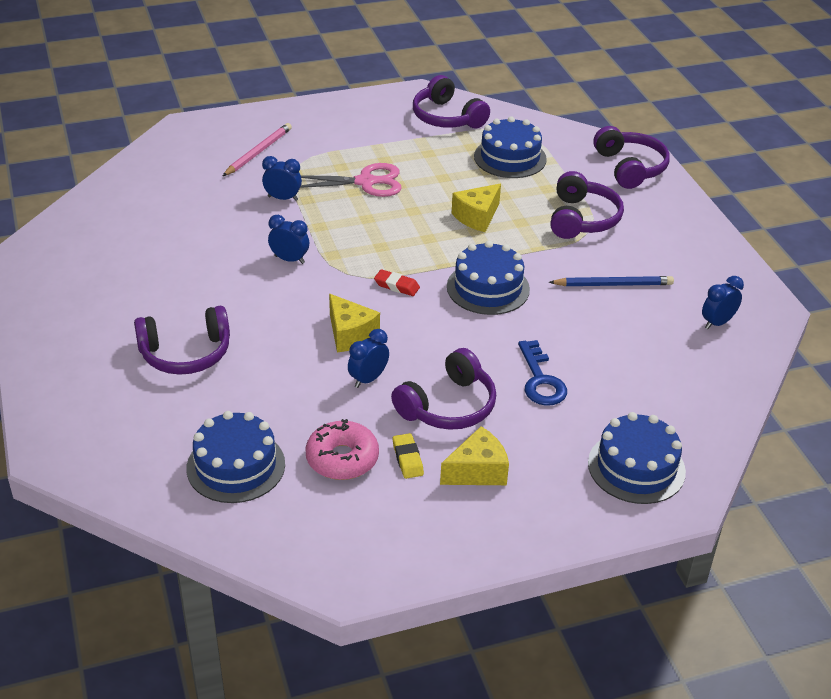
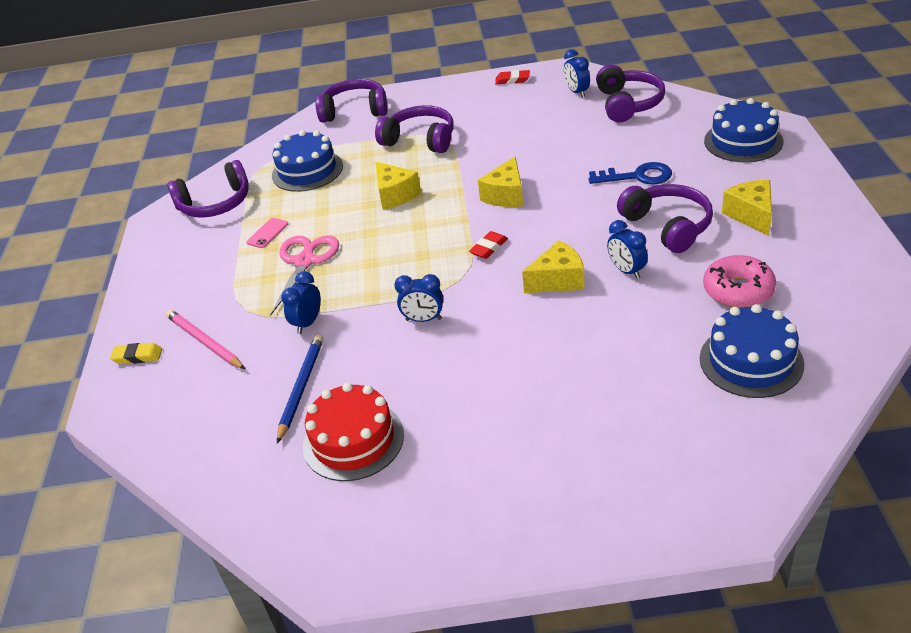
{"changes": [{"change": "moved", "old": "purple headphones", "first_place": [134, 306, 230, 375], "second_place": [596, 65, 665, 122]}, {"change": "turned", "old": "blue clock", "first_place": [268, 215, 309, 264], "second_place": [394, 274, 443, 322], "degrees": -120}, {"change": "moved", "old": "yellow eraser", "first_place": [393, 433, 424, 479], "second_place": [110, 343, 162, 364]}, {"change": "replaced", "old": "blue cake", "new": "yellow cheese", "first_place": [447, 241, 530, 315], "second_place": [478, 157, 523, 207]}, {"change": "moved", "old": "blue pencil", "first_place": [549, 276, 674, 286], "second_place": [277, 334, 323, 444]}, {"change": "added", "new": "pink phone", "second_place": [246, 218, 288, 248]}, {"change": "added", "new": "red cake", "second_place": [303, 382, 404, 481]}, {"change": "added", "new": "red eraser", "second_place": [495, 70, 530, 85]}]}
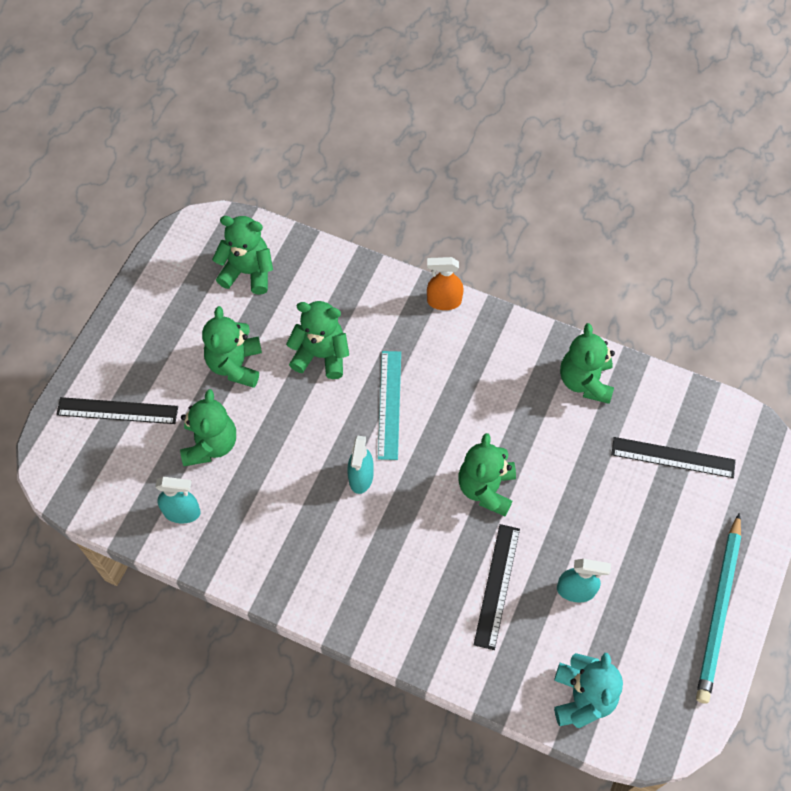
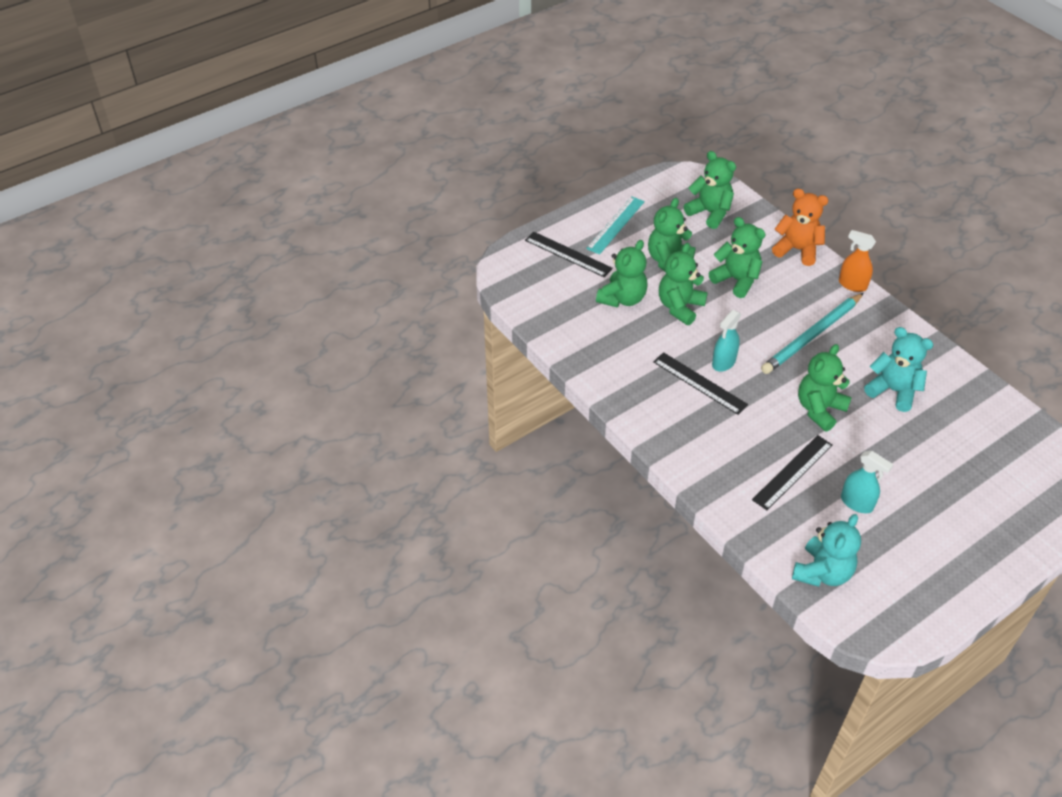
{"changes": [{"change": "removed", "old": "turquoise spray bottle", "first_place": [155, 477, 201, 523]}, {"change": "moved", "old": "turquoise ruler", "first_place": [378, 351, 401, 460], "second_place": [586, 196, 645, 254]}, {"change": "moved", "old": "green teddy bear", "first_place": [560, 323, 615, 404], "second_place": [659, 243, 708, 325]}, {"change": "moved", "old": "black ruler", "first_place": [611, 437, 736, 478], "second_place": [653, 352, 748, 415]}, {"change": "moved", "old": "turquoise pencil", "first_place": [696, 513, 741, 704], "second_place": [761, 293, 864, 374]}, {"change": "added", "new": "orange teddy bear", "second_place": [772, 189, 828, 266]}, {"change": "added", "new": "turquoise teddy bear", "second_place": [864, 327, 934, 412]}]}
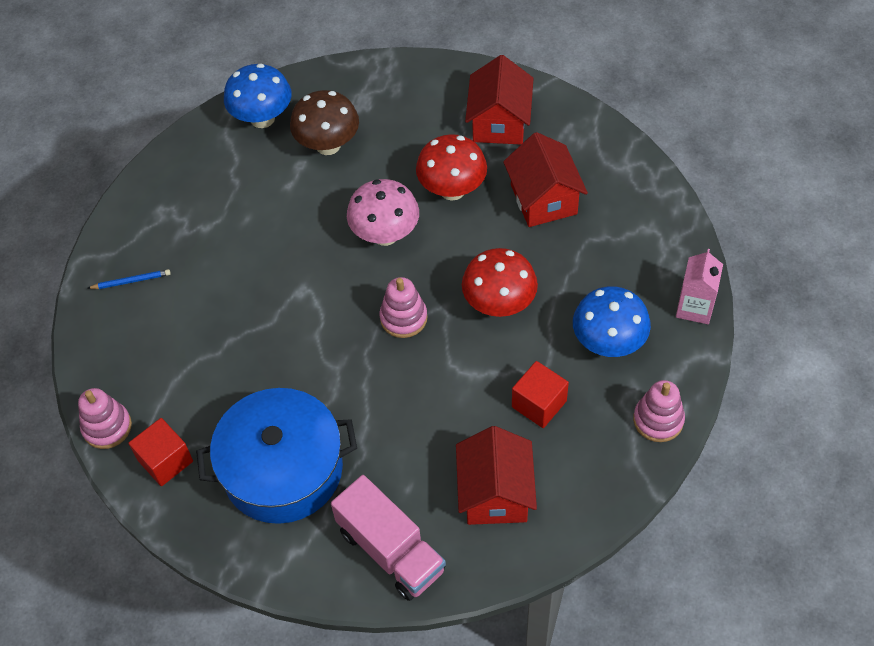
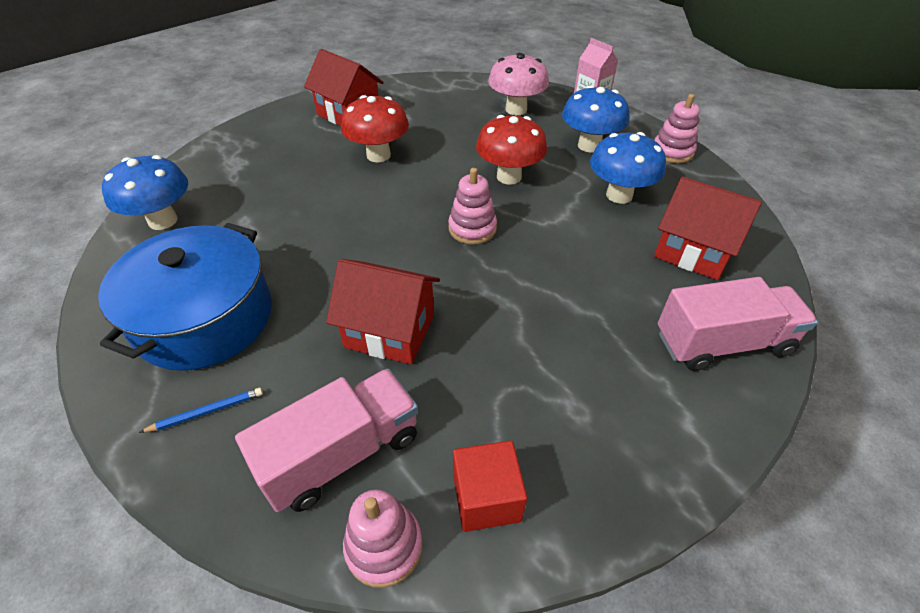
{"changes": [{"change": "turned", "old": "blue pencil", "first_place": [87, 269, 171, 289], "second_place": [139, 388, 263, 433], "degrees": 45}, {"change": "moved", "old": "blue pot", "first_place": [196, 388, 357, 524], "second_place": [98, 223, 272, 371]}, {"change": "removed", "old": "brown mushroom", "first_place": [290, 90, 359, 155]}, {"change": "moved", "old": "pink mushroom", "first_place": [347, 179, 419, 246], "second_place": [488, 53, 549, 115]}, {"change": "moved", "old": "red house", "first_place": [503, 132, 588, 227], "second_place": [326, 259, 440, 365]}, {"change": "replaced", "old": "red cube", "new": "blue mushroom", "first_place": [512, 361, 569, 428], "second_place": [590, 132, 666, 204]}, {"change": "added", "new": "pink truck", "second_place": [235, 368, 418, 512]}]}
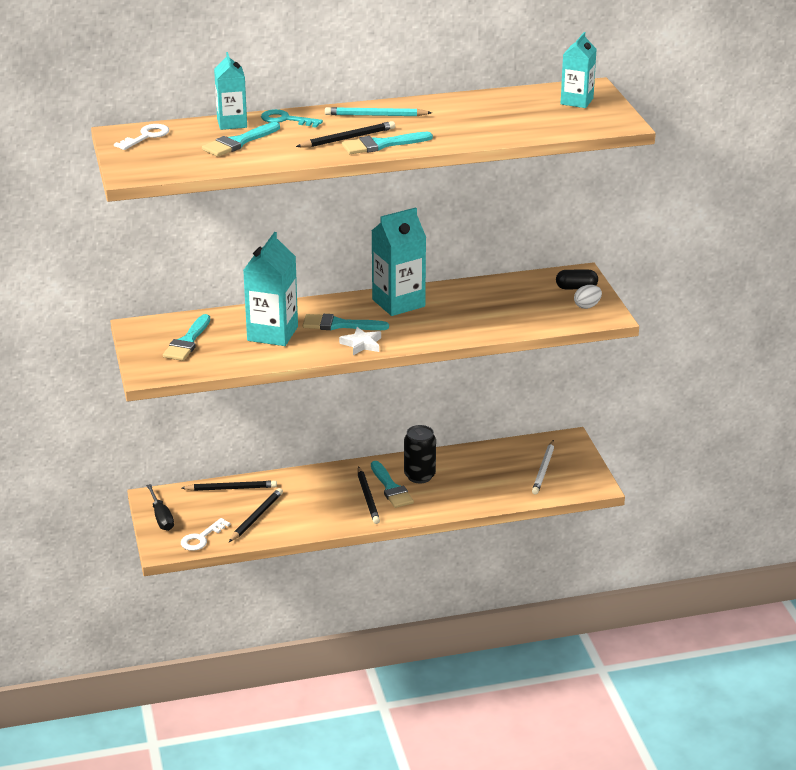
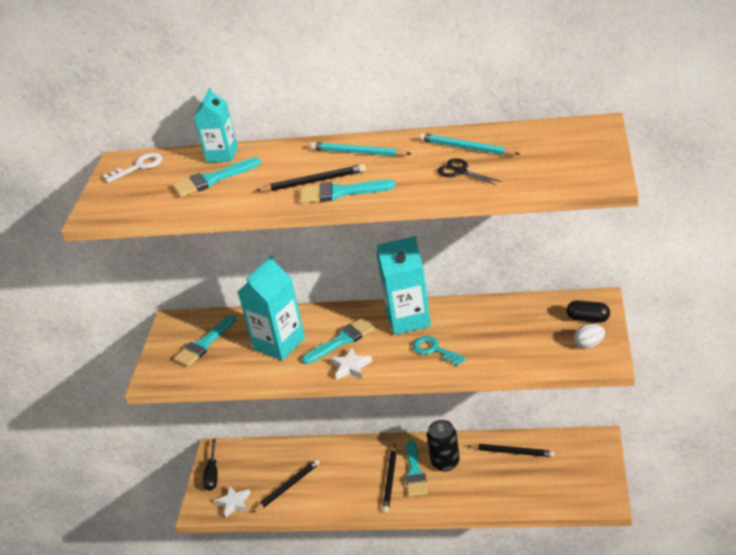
{"changes": [{"change": "replaced", "old": "white key", "new": "white star", "first_place": [181, 518, 231, 551], "second_place": [214, 486, 251, 517]}, {"change": "moved", "old": "black pencil", "first_place": [182, 480, 277, 491], "second_place": [468, 444, 555, 457]}, {"change": "moved", "old": "turquoise key", "first_place": [261, 109, 323, 128], "second_place": [413, 336, 466, 367]}, {"change": "turned", "old": "turquoise brush", "first_place": [303, 314, 389, 330], "second_place": [302, 317, 375, 364], "degrees": 120}, {"change": "removed", "old": "white pencil", "first_place": [532, 440, 554, 494]}, {"change": "removed", "old": "turquoise carton", "first_place": [561, 32, 596, 108]}, {"change": "added", "new": "turquoise pencil", "second_place": [419, 133, 520, 156]}, {"change": "added", "new": "black scissors", "second_place": [437, 158, 502, 185]}]}
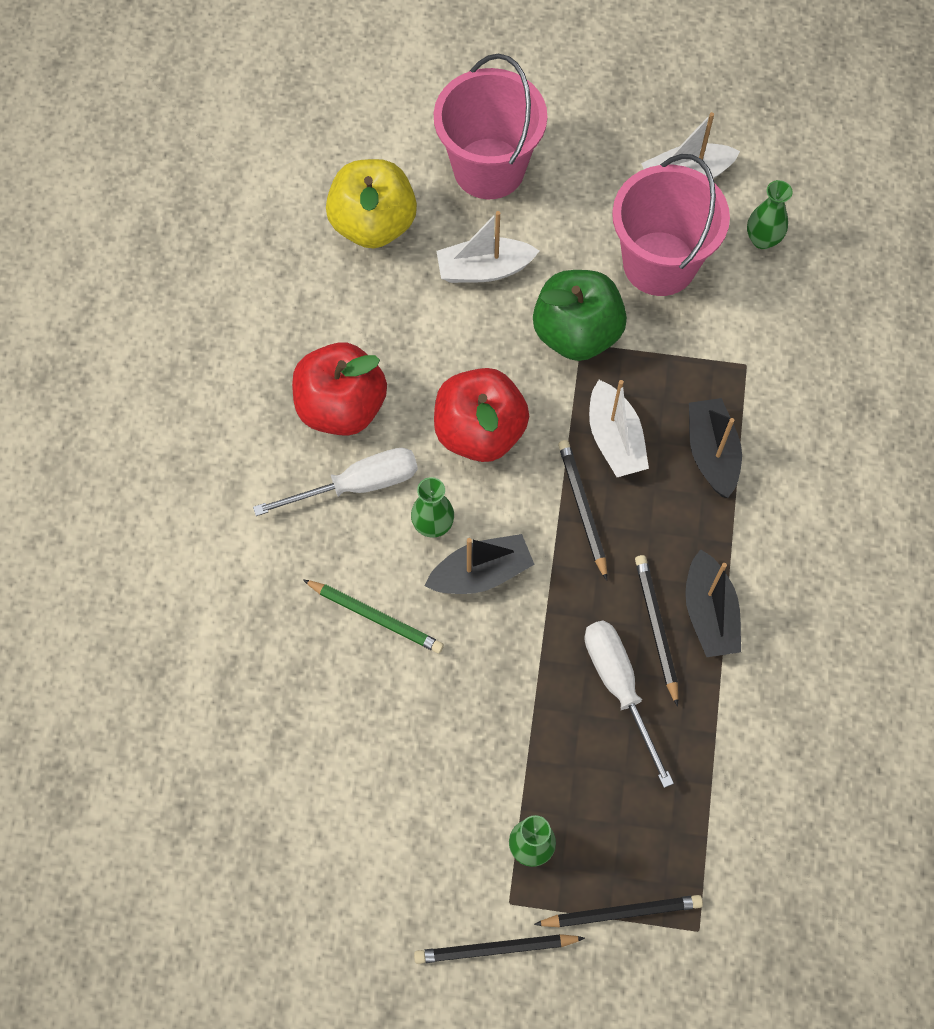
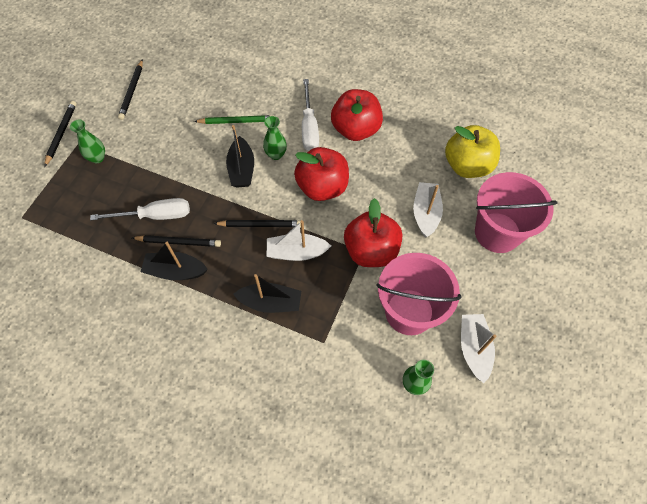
{"changes": [{"change": "turned", "old": "green pencil", "first_place": [303, 579, 444, 653], "second_place": [194, 115, 274, 124], "degrees": -135}, {"change": "recoloured", "old": "green apple", "new": "red apple", "first_place": [533, 270, 627, 361], "second_place": [344, 198, 402, 267]}, {"change": "moved", "old": "black pencil", "first_place": [534, 895, 703, 927], "second_place": [118, 59, 143, 120]}]}
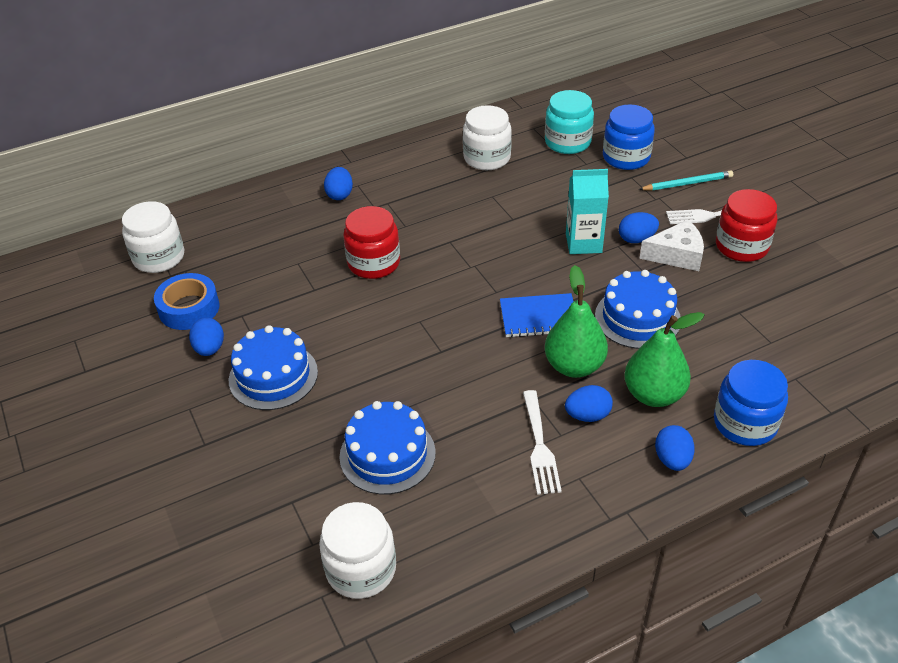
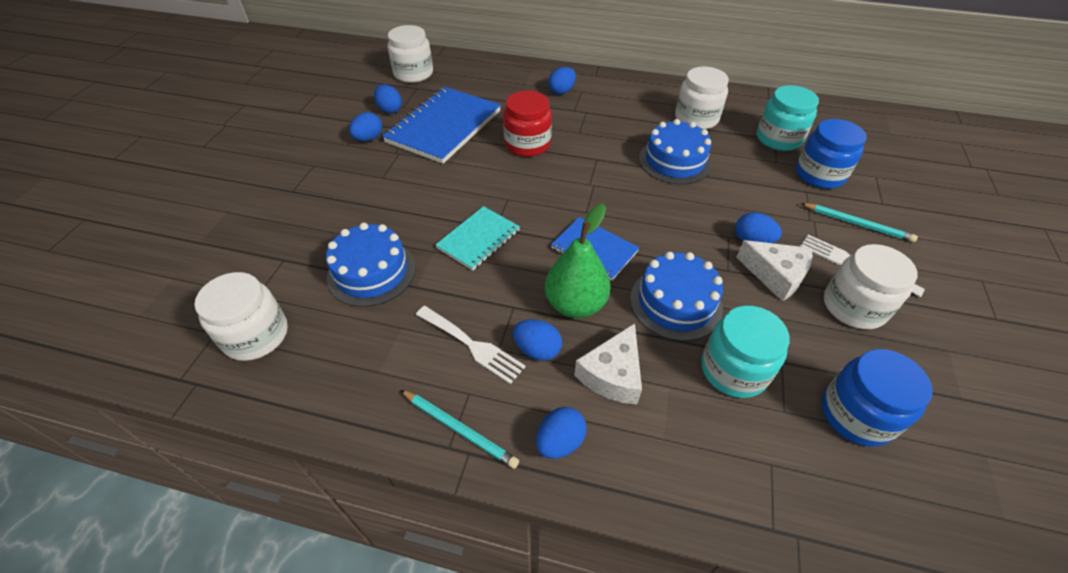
{"changes": [{"change": "replaced", "old": "blue tape", "new": "blue egg", "first_place": [154, 273, 220, 330], "second_place": [374, 84, 402, 114]}, {"change": "moved", "old": "blue cake", "first_place": [229, 325, 318, 410], "second_place": [639, 119, 712, 185]}, {"change": "turned", "old": "white fork", "first_place": [523, 390, 562, 495], "second_place": [416, 306, 526, 384], "degrees": -90}, {"change": "removed", "old": "turquoise carton", "first_place": [566, 169, 609, 254]}, {"change": "replaced", "old": "green pear", "new": "white cheese", "first_place": [624, 312, 705, 407], "second_place": [574, 323, 642, 404]}, {"change": "moved", "old": "blue jar", "first_place": [714, 360, 788, 446], "second_place": [822, 349, 933, 447]}, {"change": "recoloured", "old": "red jar", "new": "white jar", "first_place": [716, 189, 778, 262], "second_place": [824, 244, 918, 330]}, {"change": "added", "new": "blue notebook", "second_place": [382, 87, 501, 164]}, {"change": "added", "new": "turquoise pencil", "second_place": [400, 390, 519, 469]}, {"change": "added", "new": "turquoise notebook", "second_place": [435, 206, 520, 271]}, {"change": "added", "new": "turquoise jar", "second_place": [701, 306, 790, 398]}]}
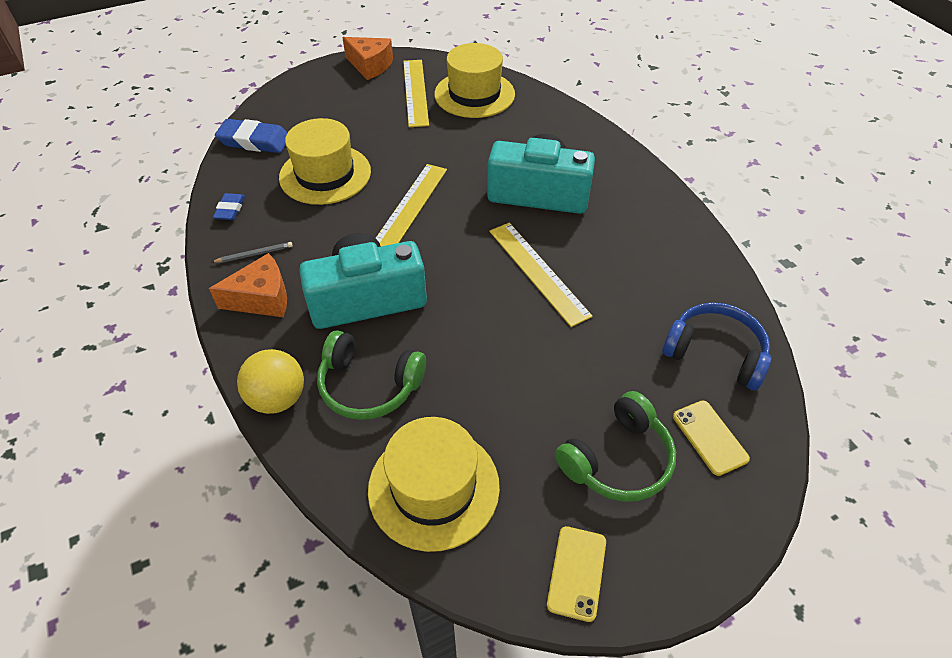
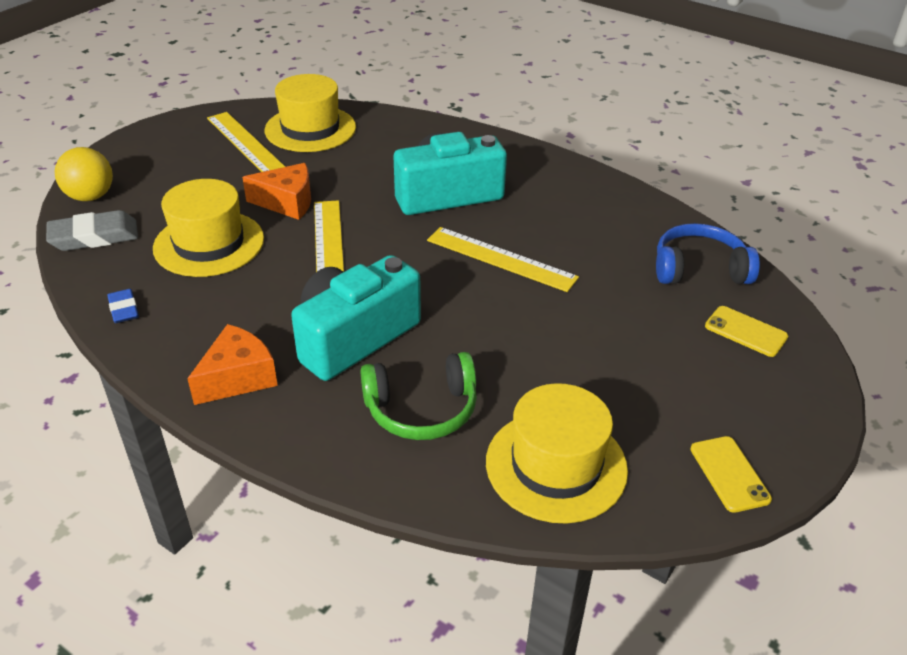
{"changes": [{"change": "removed", "old": "grey pencil", "first_place": [211, 242, 293, 263]}, {"change": "recoloured", "old": "blue eraser", "new": "grey eraser", "first_place": [215, 119, 288, 153], "second_place": [46, 210, 138, 251]}, {"change": "moved", "old": "yellow ball", "first_place": [237, 349, 304, 414], "second_place": [55, 147, 113, 201]}, {"change": "moved", "old": "orange cheese", "first_place": [342, 37, 393, 80], "second_place": [242, 163, 311, 220]}, {"change": "removed", "old": "green headphones", "first_place": [555, 391, 676, 502]}]}
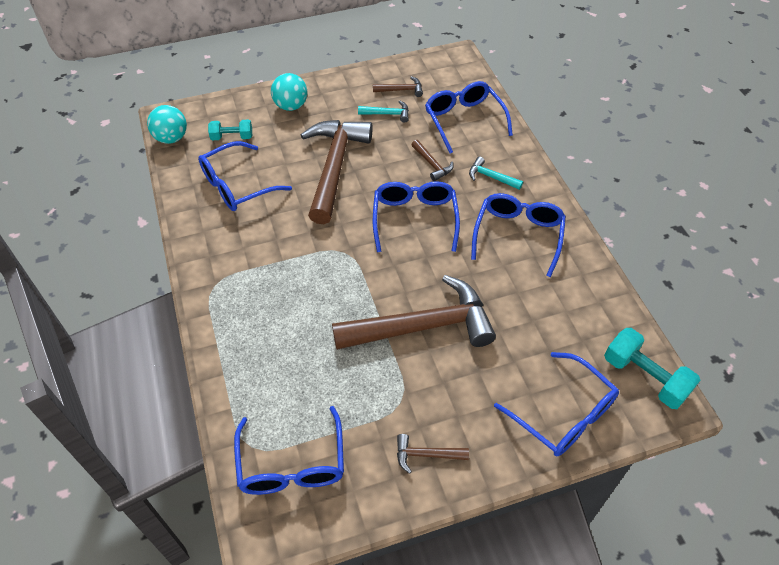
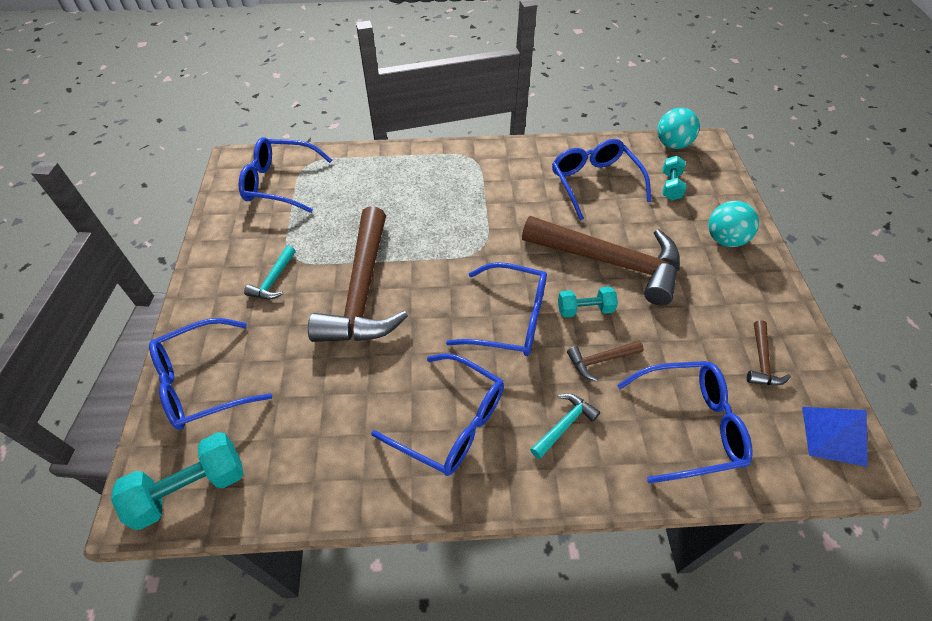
{"changes": [{"change": "moved", "old": "turquoise hammer", "first_place": [358, 101, 409, 123], "second_place": [244, 246, 295, 299]}, {"change": "removed", "old": "brown hammer", "first_place": [397, 434, 469, 474]}, {"change": "added", "new": "turquoise dumbbell", "second_place": [558, 287, 618, 318]}, {"change": "added", "new": "blue pyramid", "second_place": [802, 407, 868, 467]}]}
